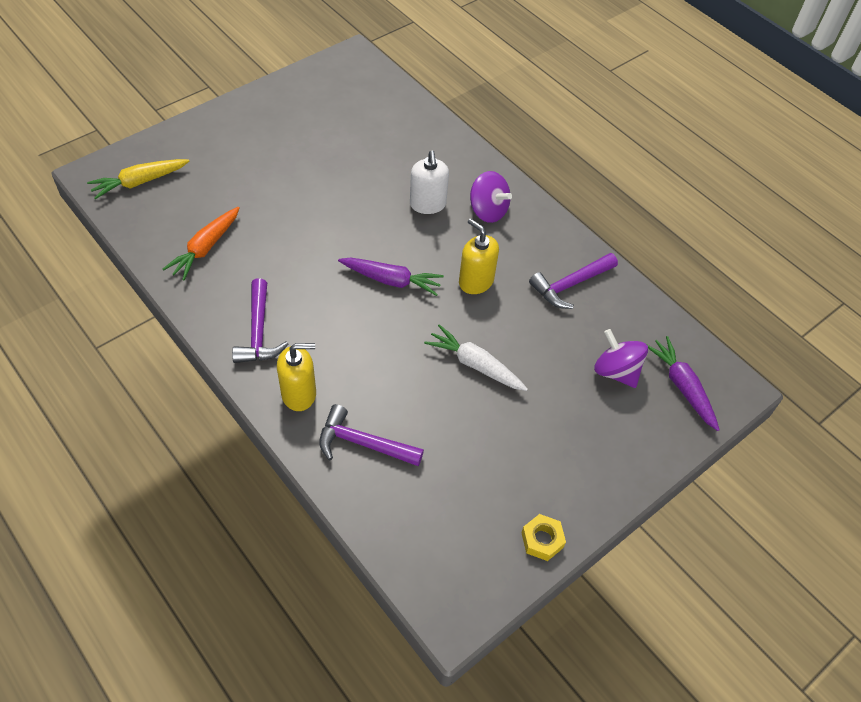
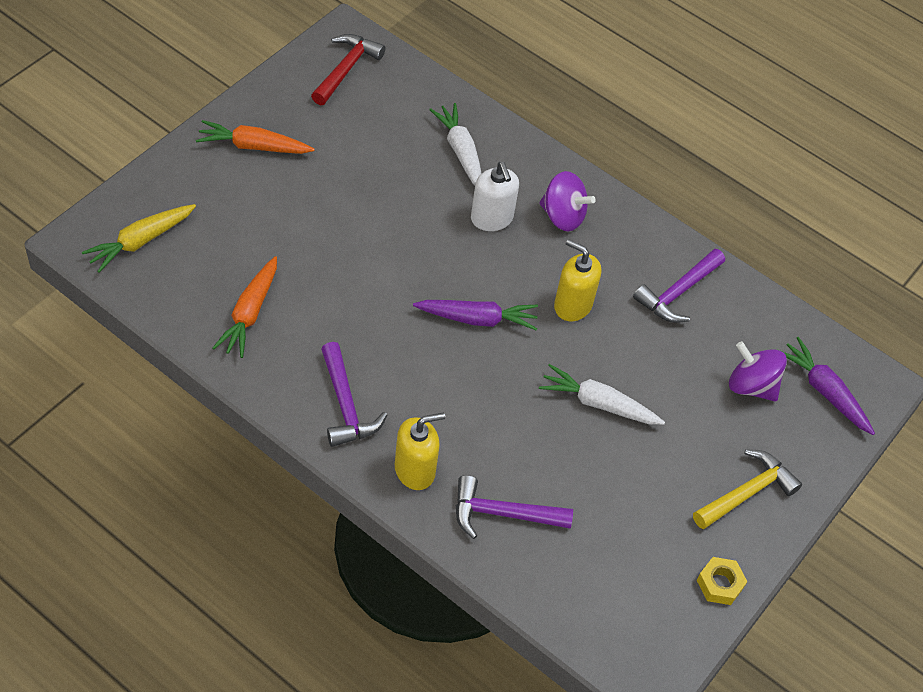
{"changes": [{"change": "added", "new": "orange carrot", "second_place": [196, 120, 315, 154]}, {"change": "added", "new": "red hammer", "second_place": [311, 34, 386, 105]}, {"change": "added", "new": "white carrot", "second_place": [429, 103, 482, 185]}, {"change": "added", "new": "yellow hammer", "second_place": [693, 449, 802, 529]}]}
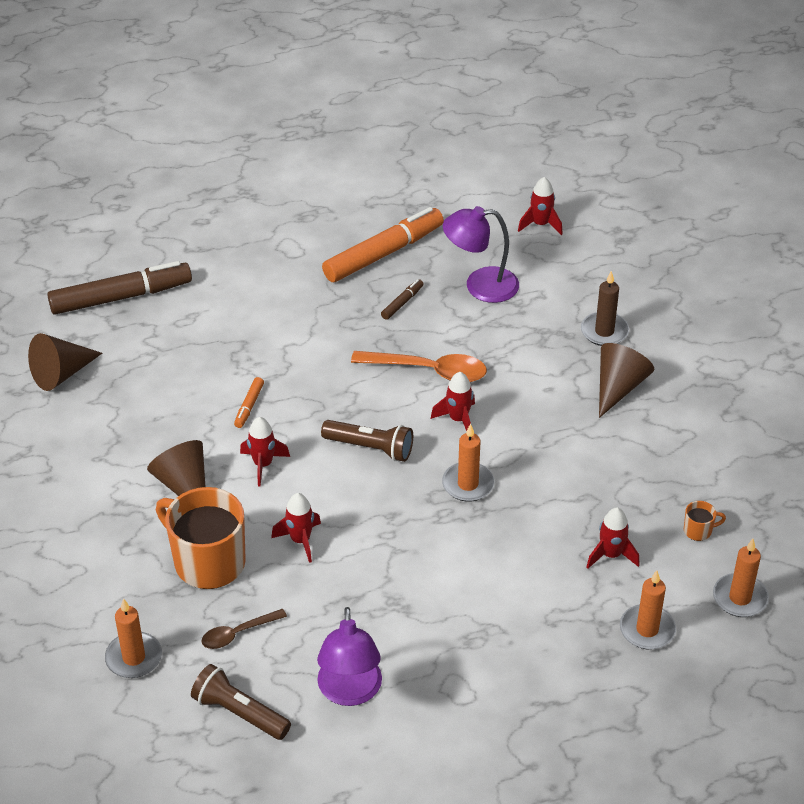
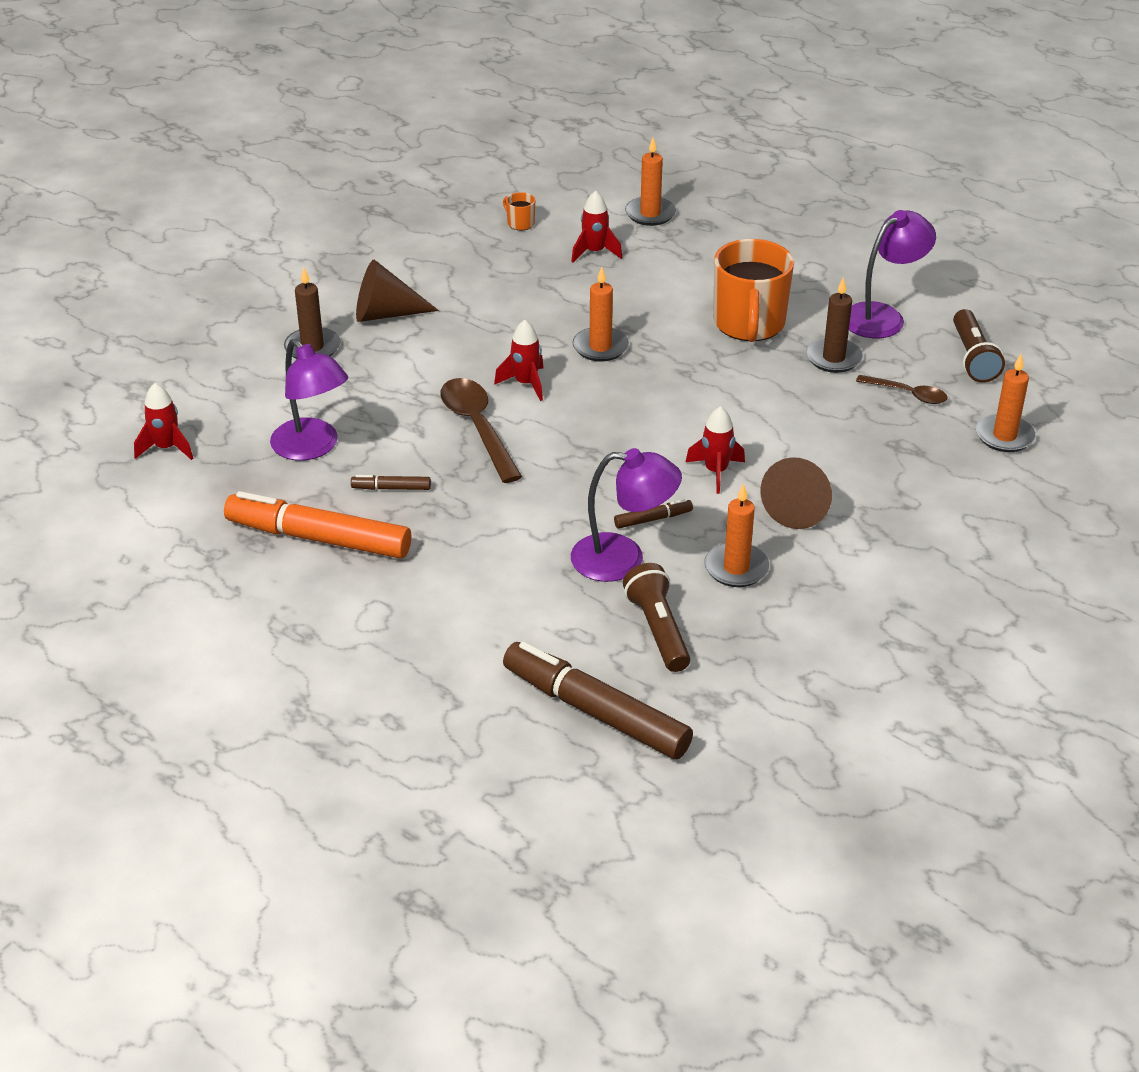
{"changes": [{"change": "removed", "old": "brown cone", "first_place": [28, 333, 102, 391]}, {"change": "moved", "old": "orange mug", "first_place": [156, 487, 246, 589], "second_place": [714, 239, 794, 342]}, {"change": "recoloured", "old": "orange marker", "new": "brown marker", "first_place": [234, 377, 264, 428], "second_place": [614, 499, 693, 528]}, {"change": "removed", "old": "red rocket", "first_place": [271, 493, 321, 563]}, {"change": "moved", "old": "brown flashlight", "first_place": [321, 420, 413, 462], "second_place": [623, 563, 690, 672]}, {"change": "recoloured", "old": "orange spoon", "new": "brown spoon", "first_place": [351, 351, 487, 382], "second_place": [440, 378, 522, 483]}, {"change": "moved", "old": "orange candle", "first_place": [713, 539, 769, 617], "second_place": [704, 483, 769, 587]}, {"change": "added", "new": "purple lamp", "second_place": [571, 448, 682, 582]}, {"change": "added", "new": "brown candle", "second_place": [806, 277, 863, 373]}]}
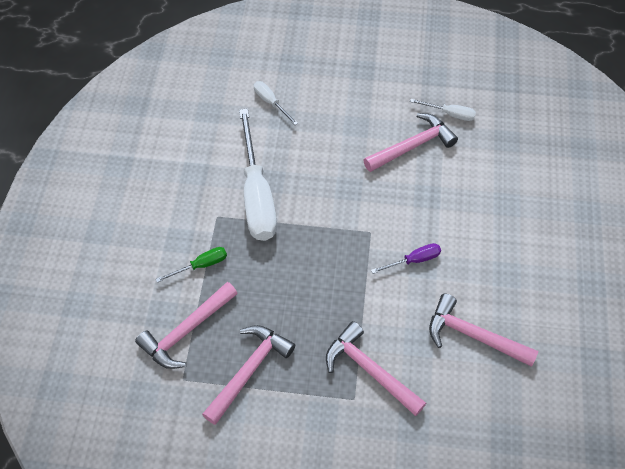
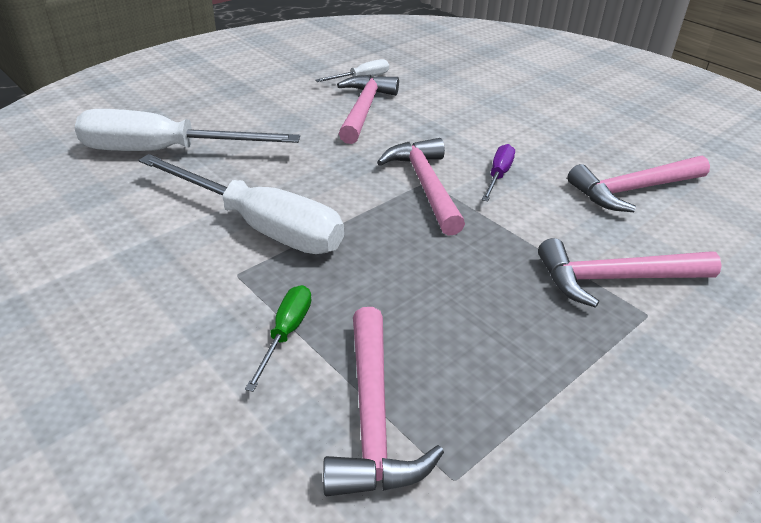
{"changes": [{"change": "moved", "old": "pink hammer", "first_place": [202, 325, 295, 425], "second_place": [377, 138, 465, 236]}, {"change": "resized", "old": "white screwdriver", "first_place": [254, 81, 298, 125], "second_place": [75, 109, 300, 151], "factor": 2.22}]}
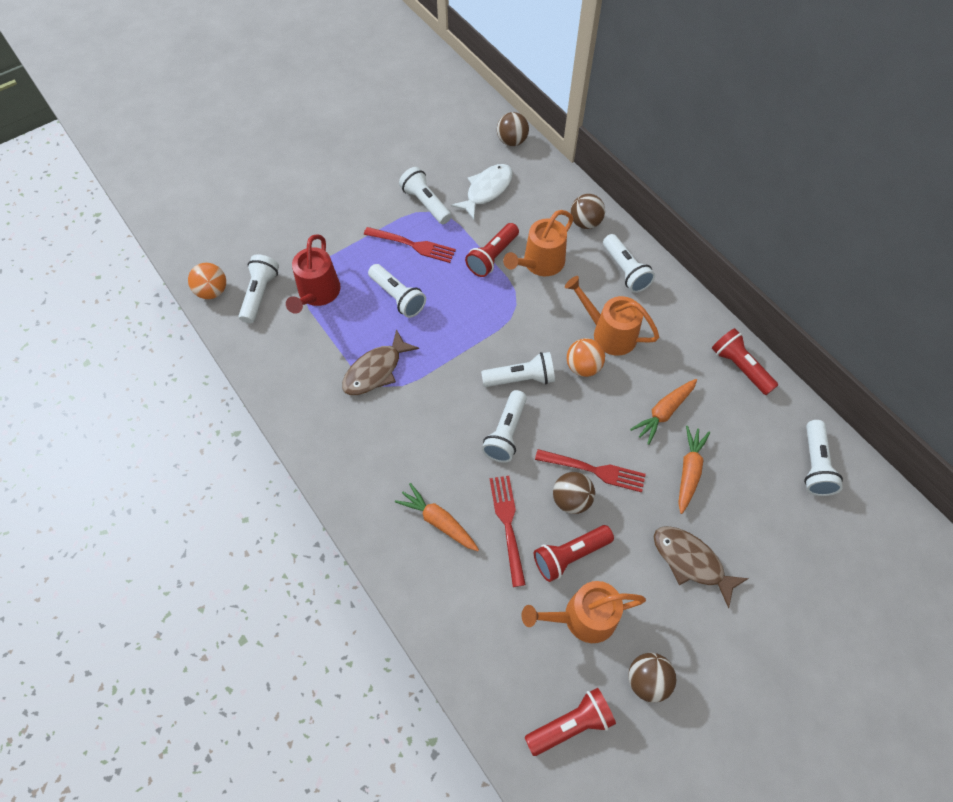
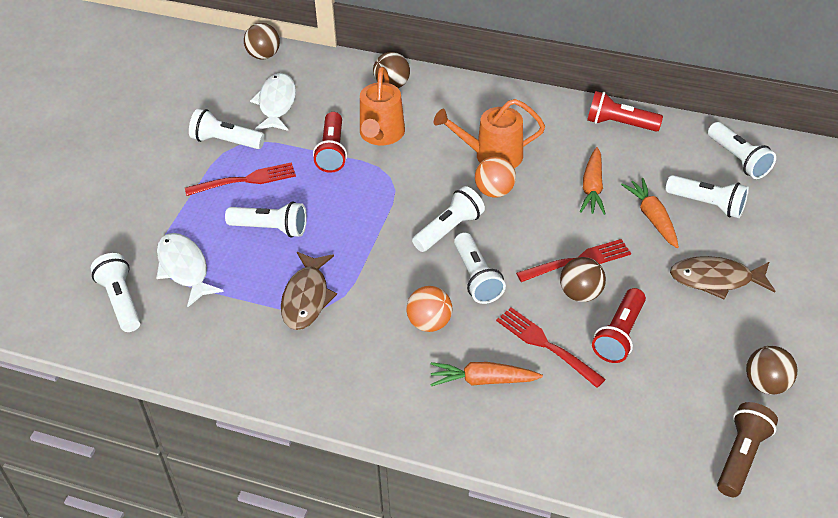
{"changes": [{"change": "moved", "old": "orange ball", "first_place": [188, 263, 226, 299], "second_place": [406, 286, 453, 332]}, {"change": "replaced", "old": "red watering can", "new": "white fish", "first_place": [286, 234, 341, 314], "second_place": [156, 233, 223, 307]}, {"change": "removed", "old": "orange watering can", "first_place": [522, 581, 646, 643]}, {"change": "recoloured", "old": "red flashlight", "new": "brown flashlight", "first_place": [525, 688, 616, 756], "second_place": [717, 402, 778, 497]}, {"change": "moved", "old": "white flashlight", "first_place": [603, 234, 655, 293], "second_place": [666, 175, 749, 218]}]}
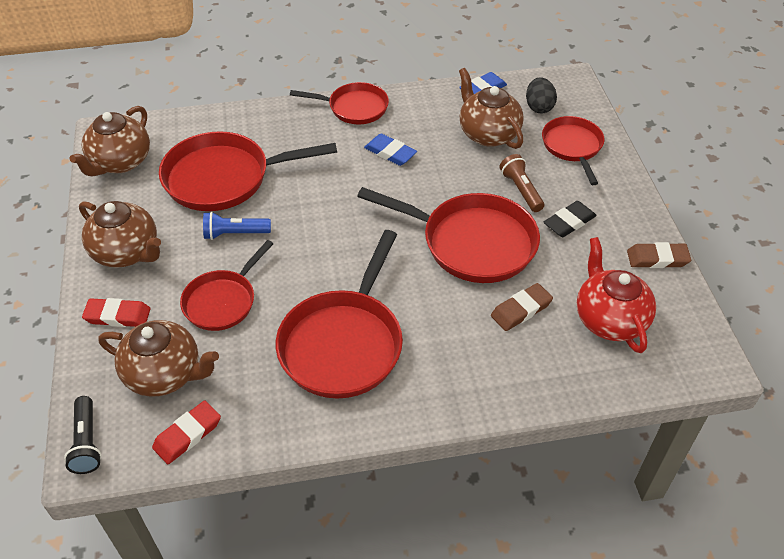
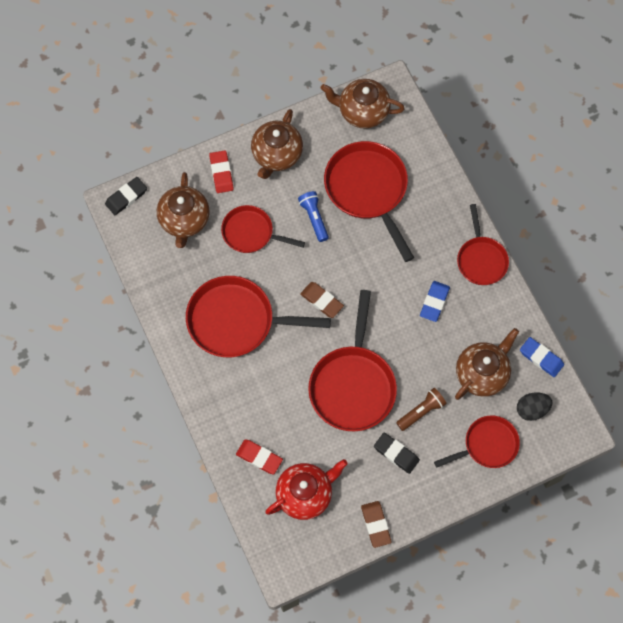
{"changes": [{"change": "replaced", "old": "black flashlight", "new": "black eraser", "first_place": [64, 396, 102, 474], "second_place": [105, 177, 147, 215]}, {"change": "moved", "old": "red eraser", "first_place": [152, 401, 221, 464], "second_place": [236, 439, 283, 474]}, {"change": "moved", "old": "brown eraser", "first_place": [491, 283, 553, 331], "second_place": [300, 282, 344, 318]}]}
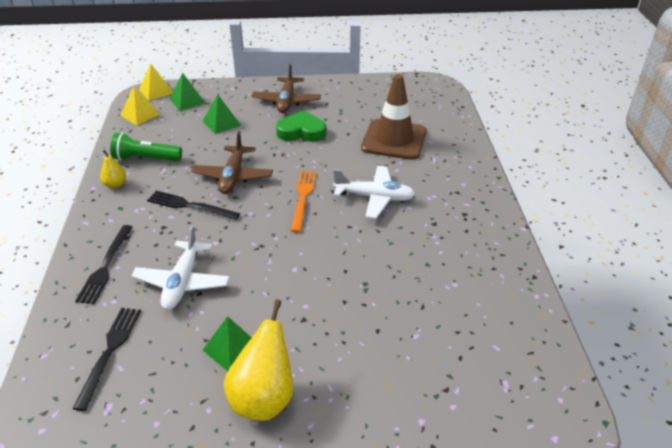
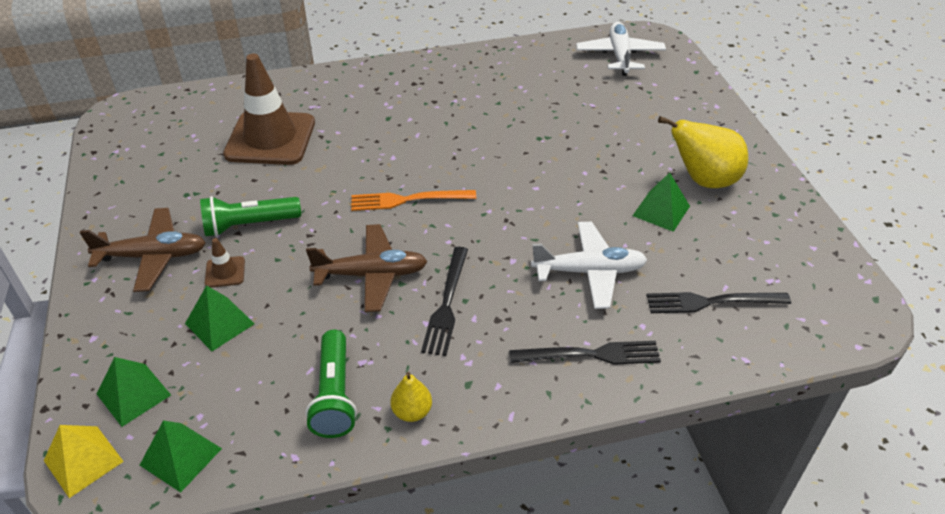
{"changes": [{"change": "recoloured", "old": "yellow pyramid", "new": "green pyramid", "first_place": [120, 86, 160, 125], "second_place": [140, 420, 222, 493]}, {"change": "replaced", "old": "green heart", "new": "green flashlight", "first_place": [276, 110, 326, 142], "second_place": [200, 196, 301, 237]}, {"change": "moved", "old": "white plane", "first_place": [333, 166, 415, 219], "second_place": [576, 22, 666, 76]}, {"change": "added", "new": "brown traffic cone", "second_place": [205, 238, 245, 288]}]}
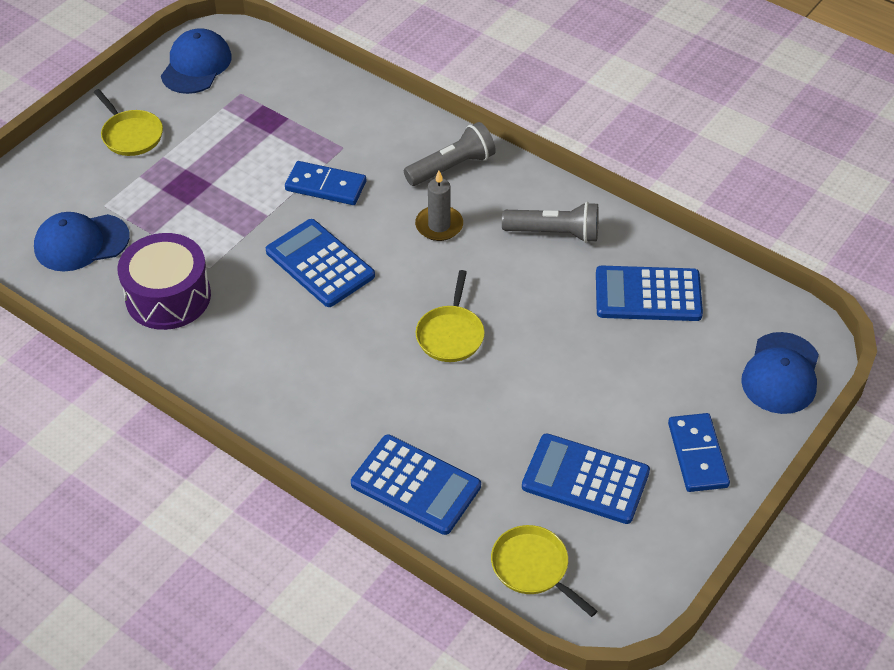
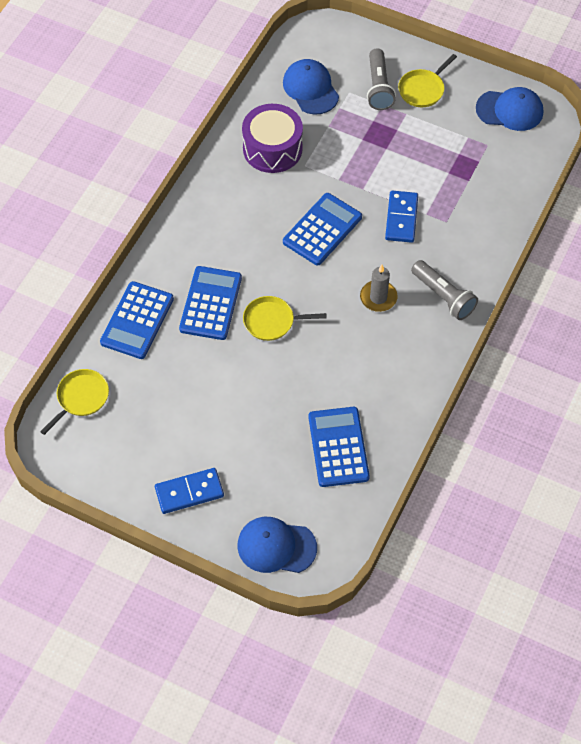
{"changes": [{"change": "moved", "old": "grey flashlight", "first_place": [502, 202, 599, 243], "second_place": [367, 48, 396, 110]}, {"change": "moved", "old": "blue calculator", "first_place": [522, 433, 650, 524], "second_place": [179, 266, 242, 340]}]}
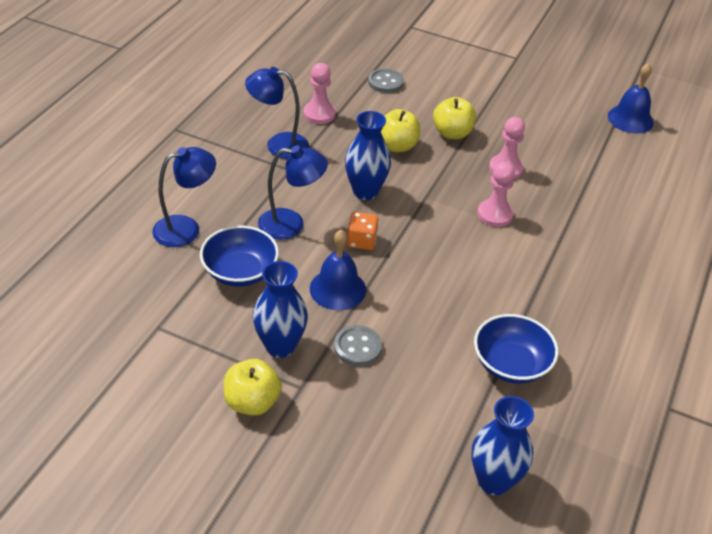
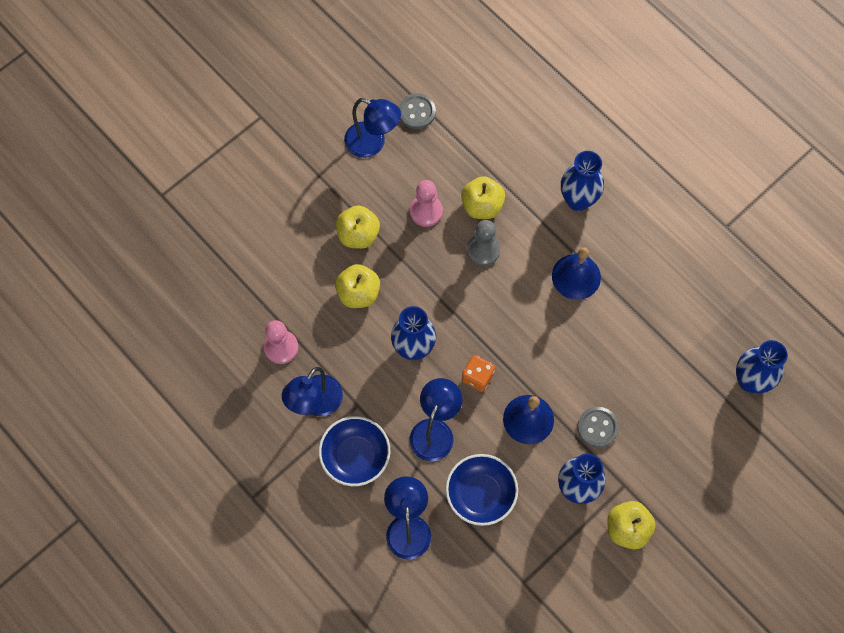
{"changes": [{"change": "moved", "old": "grey button", "first_place": [368, 68, 404, 93], "second_place": [399, 94, 436, 129]}, {"change": "moved", "old": "blue bowl", "first_place": [474, 314, 559, 384], "second_place": [319, 416, 390, 486]}, {"change": "recoloured", "old": "pink pawn", "new": "grey pawn", "first_place": [477, 162, 515, 227], "second_place": [467, 220, 500, 266]}, {"change": "moved", "old": "blue bell", "first_place": [608, 63, 654, 134], "second_place": [552, 247, 601, 300]}, {"change": "added", "new": "blue lamp", "second_place": [344, 98, 401, 158]}, {"change": "added", "new": "yellow apple", "second_place": [461, 176, 505, 219]}, {"change": "added", "new": "blue vase", "second_place": [561, 151, 604, 211]}]}
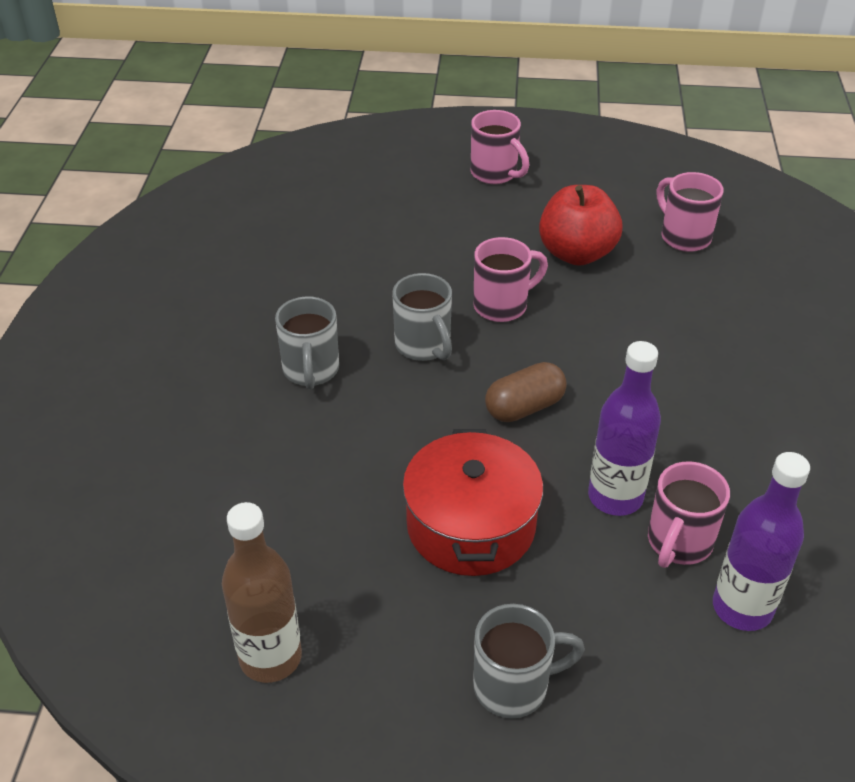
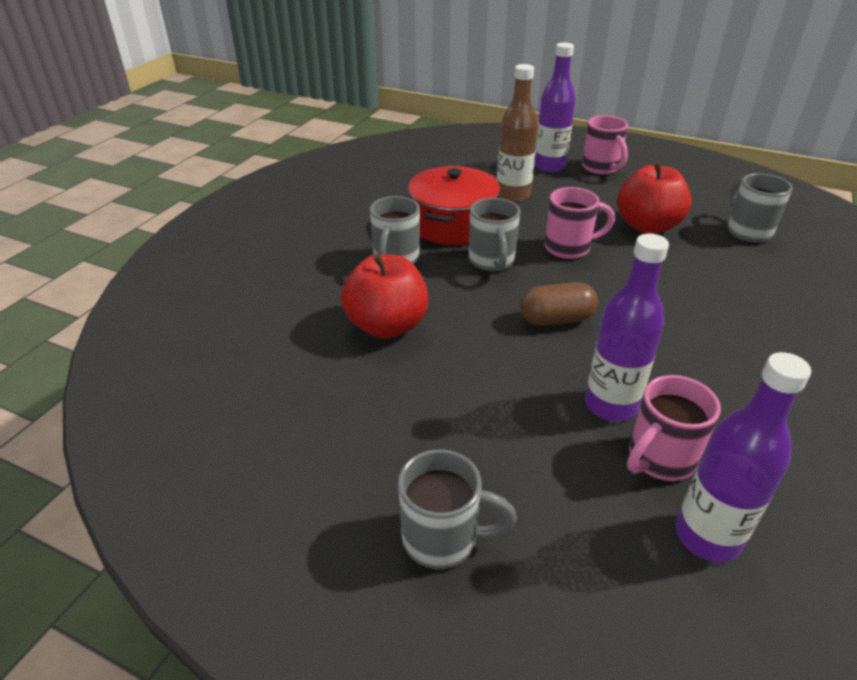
{"changes": [{"change": "moved", "old": "brown bottle", "first_place": [222, 502, 302, 683], "second_place": [497, 64, 538, 202]}, {"change": "moved", "old": "red pot", "first_place": [403, 429, 543, 576], "second_place": [408, 166, 500, 245]}, {"change": "recoloured", "old": "pink mug", "new": "grey mug", "first_place": [657, 172, 724, 252], "second_place": [727, 173, 793, 243]}, {"change": "added", "new": "red apple", "second_place": [341, 254, 429, 339]}, {"change": "added", "new": "purple bottle", "second_place": [534, 43, 576, 172]}]}
